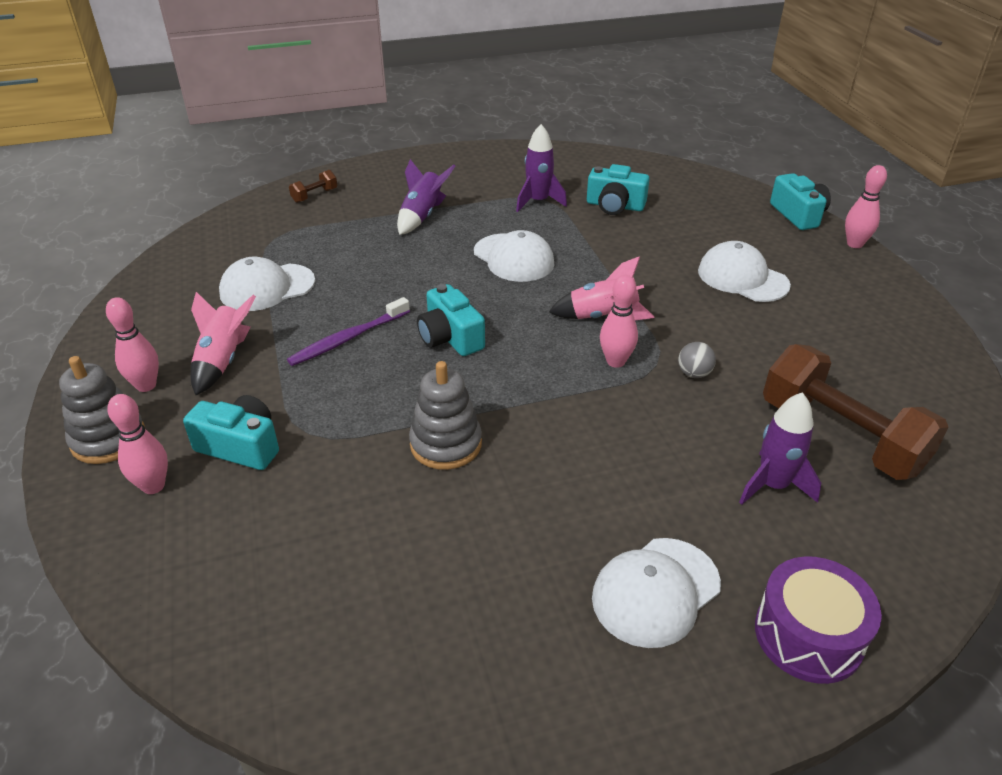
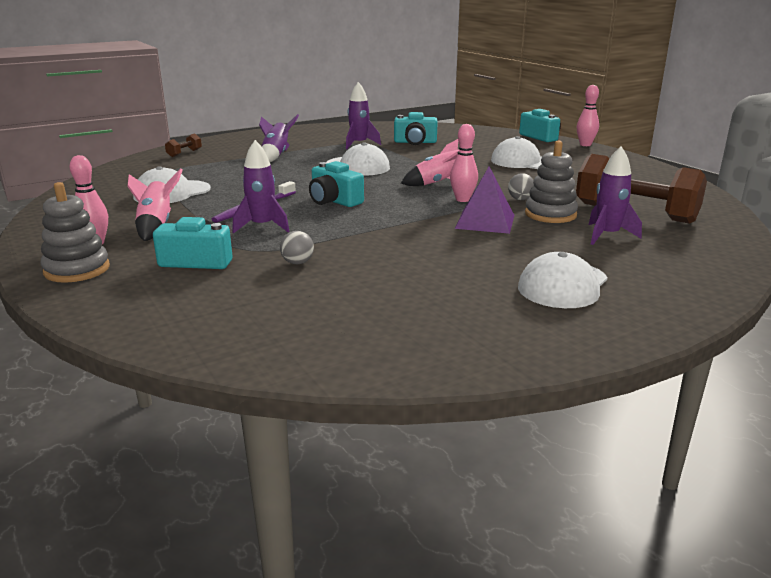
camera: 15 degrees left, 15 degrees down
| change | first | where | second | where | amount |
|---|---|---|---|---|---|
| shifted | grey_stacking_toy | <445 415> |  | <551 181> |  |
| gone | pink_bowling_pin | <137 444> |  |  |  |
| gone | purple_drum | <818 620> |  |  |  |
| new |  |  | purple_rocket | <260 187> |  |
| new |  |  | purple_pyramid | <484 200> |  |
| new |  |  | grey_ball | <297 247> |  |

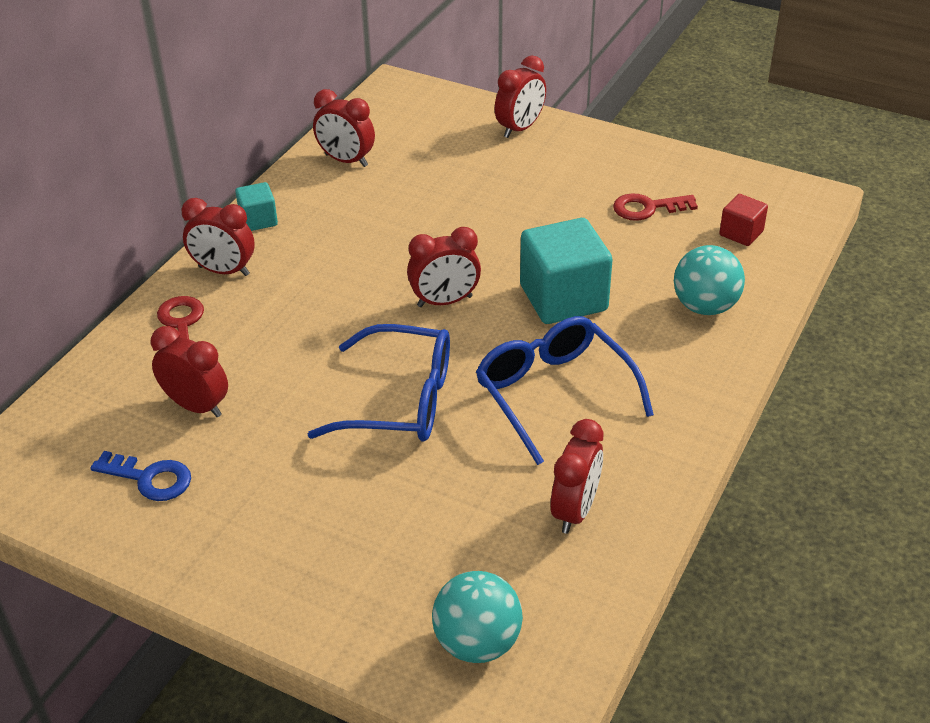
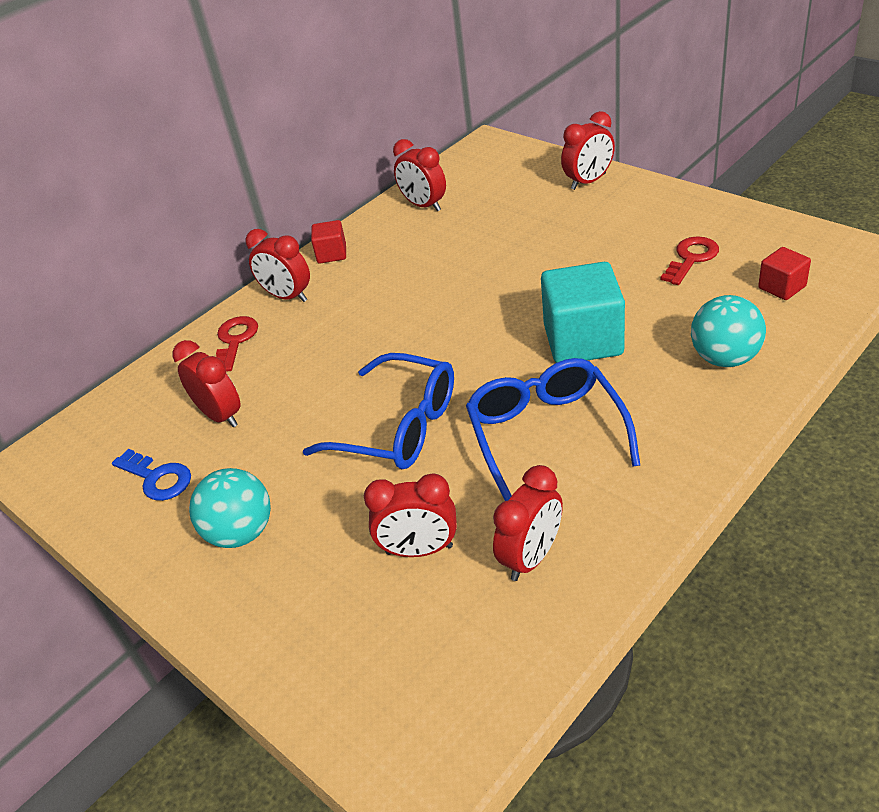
camera: 20 degrees right, 0 degrees up
| change | first | where | second | where | amount |
|---|---|---|---|---|---|
| repainted | turquoise_cube | <256 206> | red_cube | <328 241> |  |
| rotated | red_key | <655 207> |  | <689 260> | 120 degrees clockwise |
| shifted | red_clock | <444 267> |  | <410 515> |  |
| shifted | turquoise_ball | <477 617> |  | <230 508> |  |

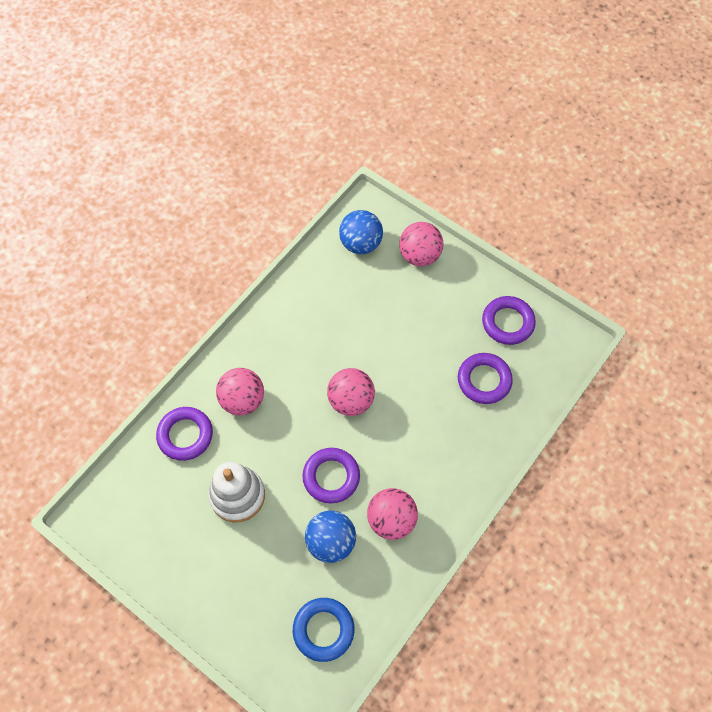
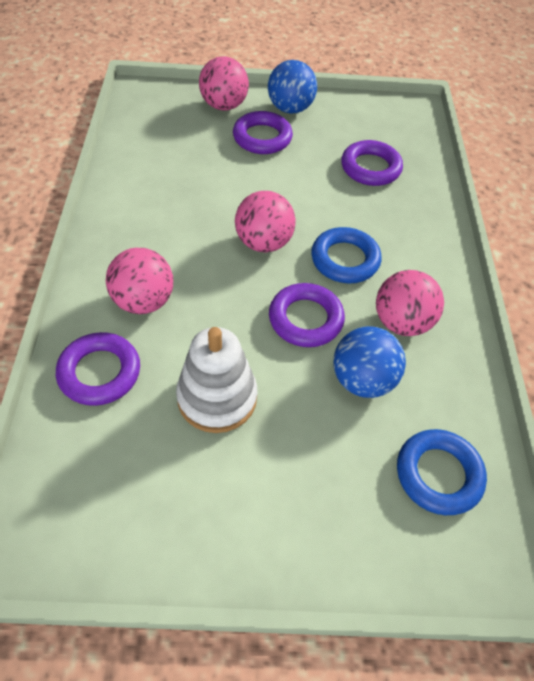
camera: 40 degrees left, 10 degrees down
| change | first | where | second | where | amount |
|---|---|---|---|---|---|
| shifted | blue_ball | <361 232> |  | <292 87> |  |
| shifted | purple_ring | <509 320> |  | <263 132> |  |
| new |  |  | blue_ring | <346 255> |  |

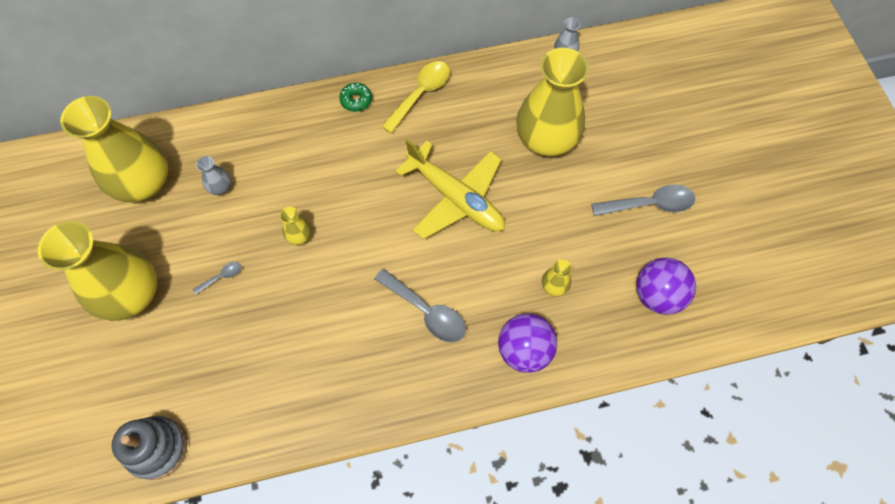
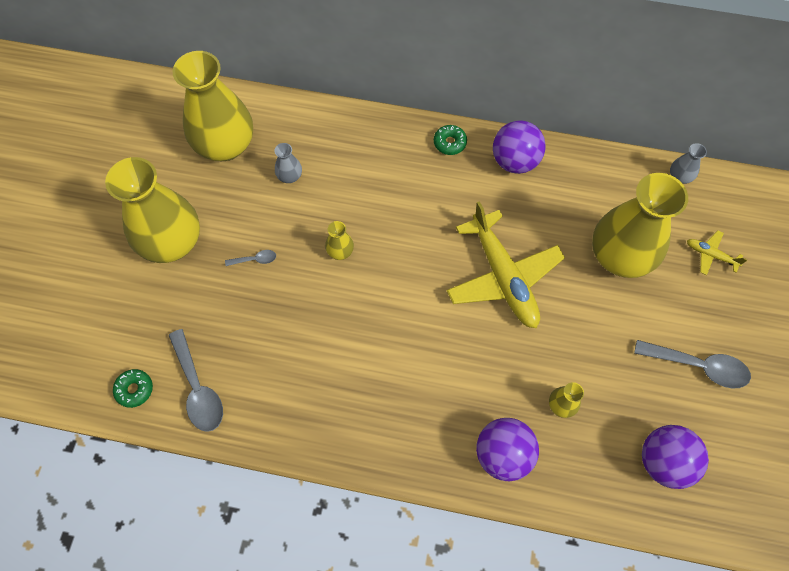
camera: 25 degrees right, 0 degrees up
| change | first | where | second | where | amount |
|---|---|---|---|---|---|
| swapped | yellow_spoon | <415 97> | purple_ball | <519 147> |  |
| shifted | grey_spoon | <420 305> |  | <195 380> |  |
| swapped | grey_stacking_toy | <149 448> | green_donut | <133 388> |  |
| new |  |  | yellow_plane | <717 252> |  |

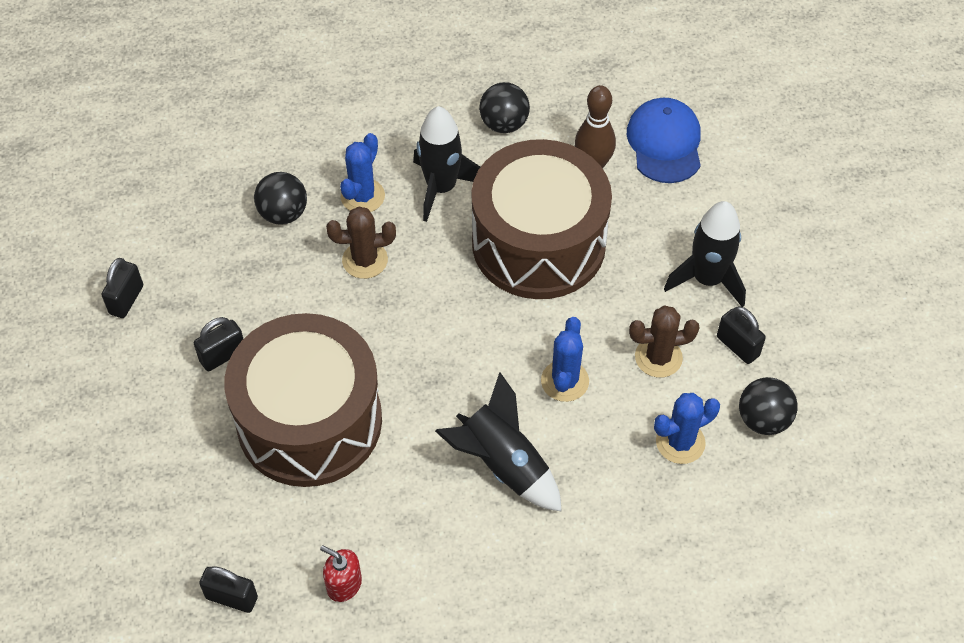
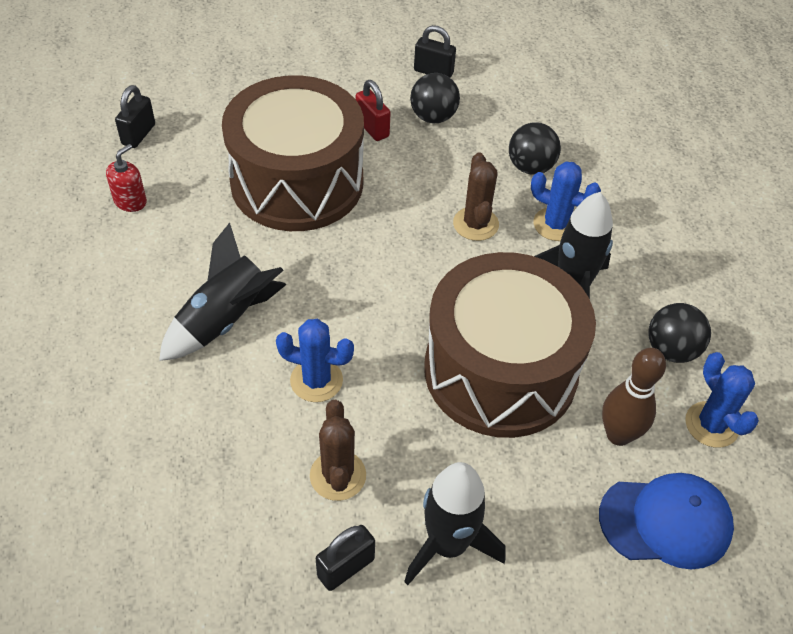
camera: 90 degrees right, 5 degrees down
| change | first | where | second | where | amount |
|---|---|---|---|---|---|
| repainted | black_padlock | <218 344> | red_padlock | <373 110> |  |
| shifted | black_ball | <768 406> |  | <435 98> |  |
| shifted | blue_cactus | <687 428> |  | <722 400> |  |

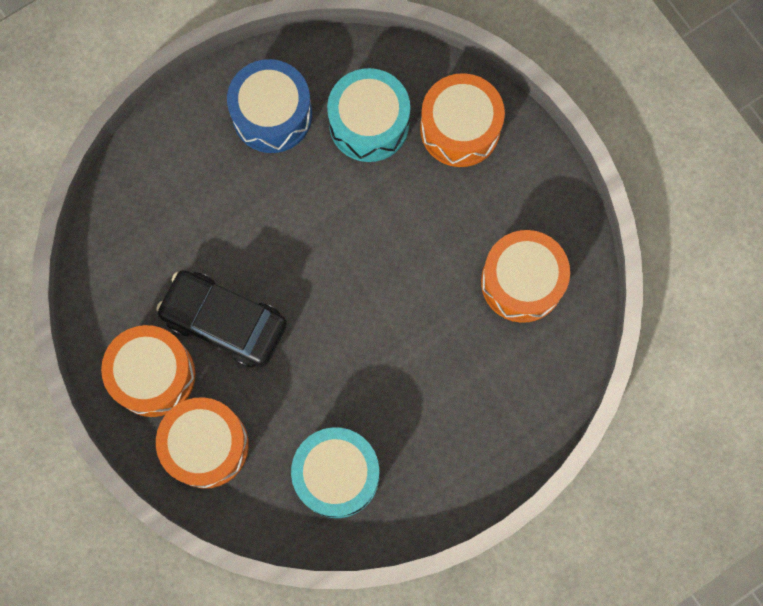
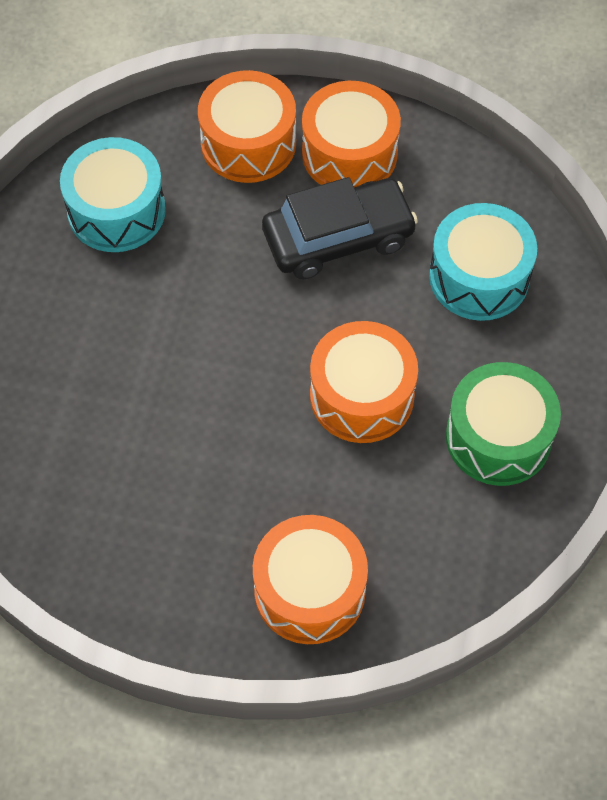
camera: 135 degrees right, 15 degrees down
| change | first | where | second | where | amount |
|---|---|---|---|---|---|
| repainted | blue_drum | <269 106> | green_drum | <503 424> |  |
| shifted | turquoise_drum | <368 115> |  | <483 262> |  |
| shifted | orange_drum | <525 276> |  | <364 382> |  |

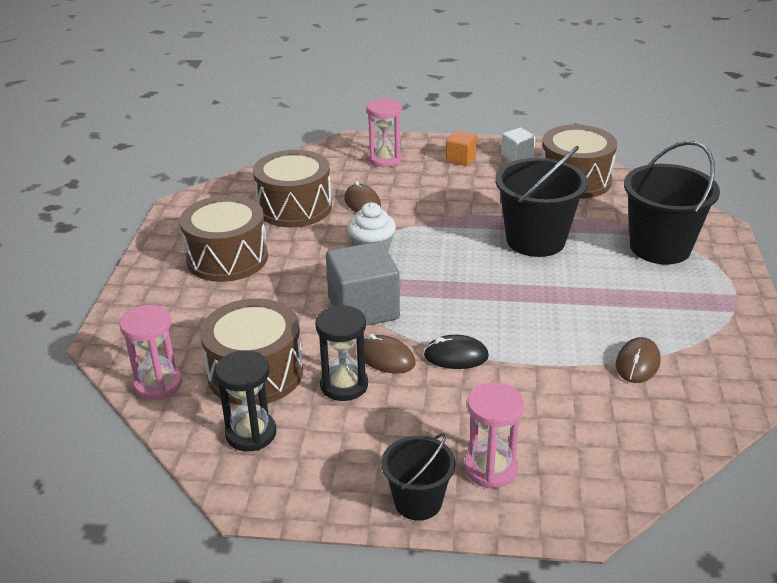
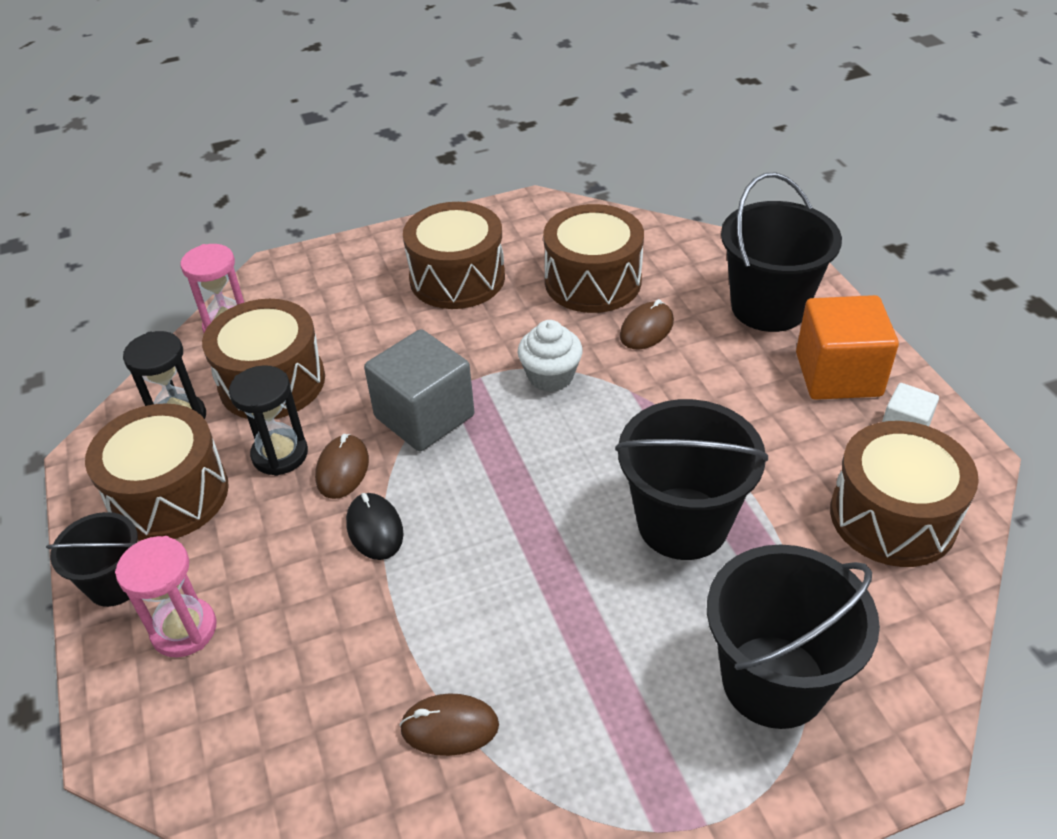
camera: 65 degrees right, 10 degrees up
| change | first | where | second | where | amount |
|---|---|---|---|---|---|
| swapped | pink_hourglass | <384 132> | black_bucket | <781 252> |  |
| scaled | orange_cube | <461 148> |  | <847 347> | x1.91 |
| new |  |  | brown_drum | <157 472> |  |

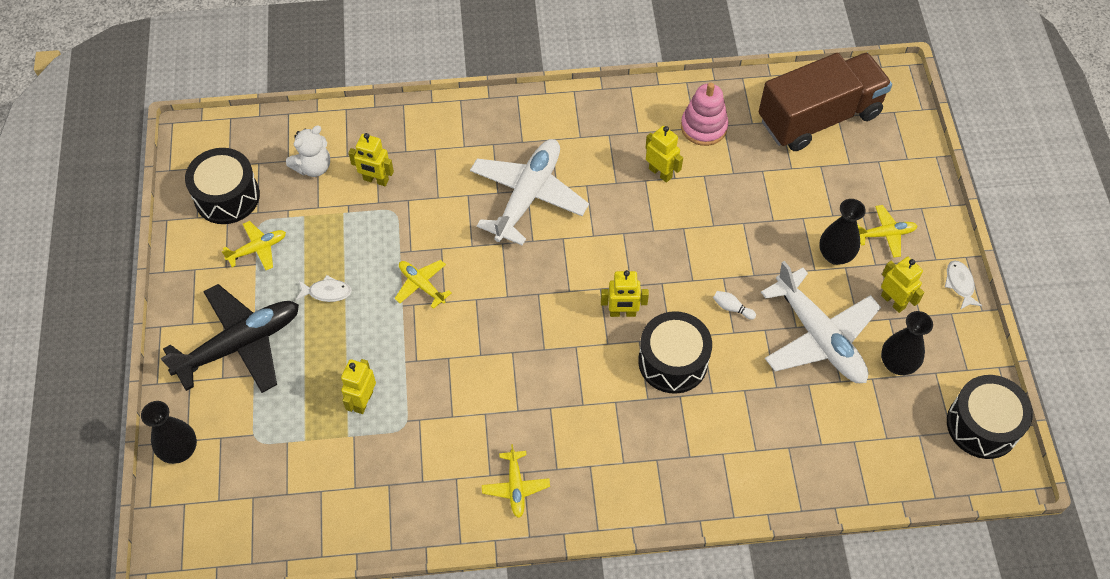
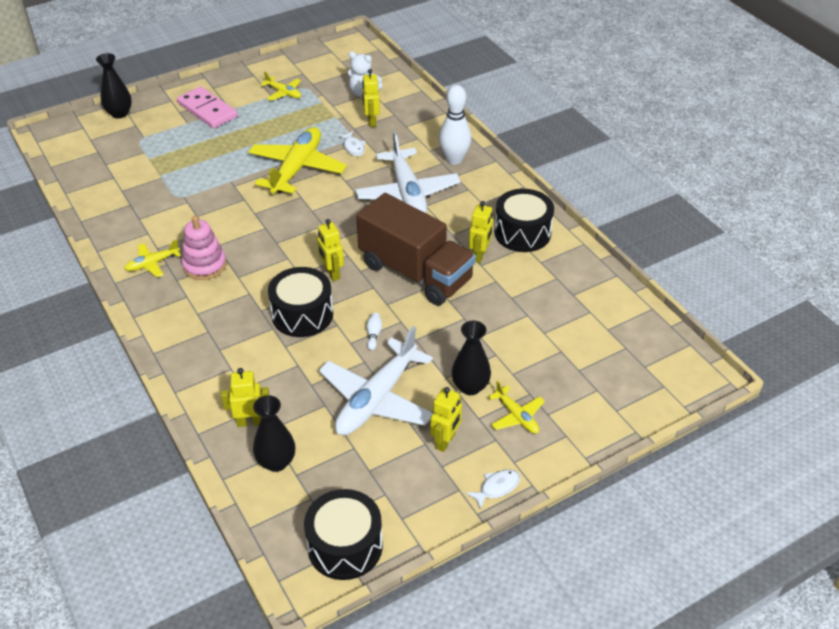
camera: 65 degrees right, 15 degrees down
| change | first | where | second | where | amount |
|---|---|---|---|---|---|
| shifted | brown_truck | <825 102> |  | <416 249> |  |
| shifted | pink_stacking_toy | <705 114> |  | <203 247> |  |
| rotated | white_plane | <529 192> |  | <408 172> | 75 degrees clockwise |
| shifted | black_drum | <222 186> |  | <524 220> |  |
| scaled | yellow_plane | <423 284> |  | <297 160> | x2.07 |
| shifted | white_fish | <324 288> |  | <351 143> |  |
| swapped | black_plane | <230 338> | pink_domino | <207 107> |  |
| shifted | black_vase | <907 343> |  | <274 433> |  |
| shifted | yellow_robot | <358 386> |  | <245 397> |  |
| new |  |  | white_bowling_pin | <455 125> |  |

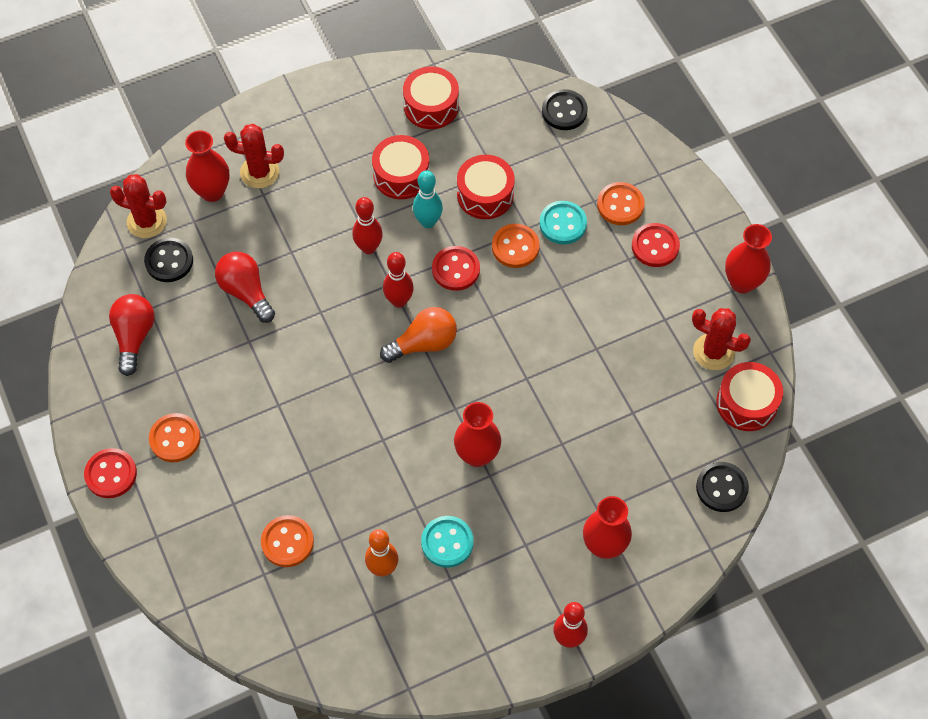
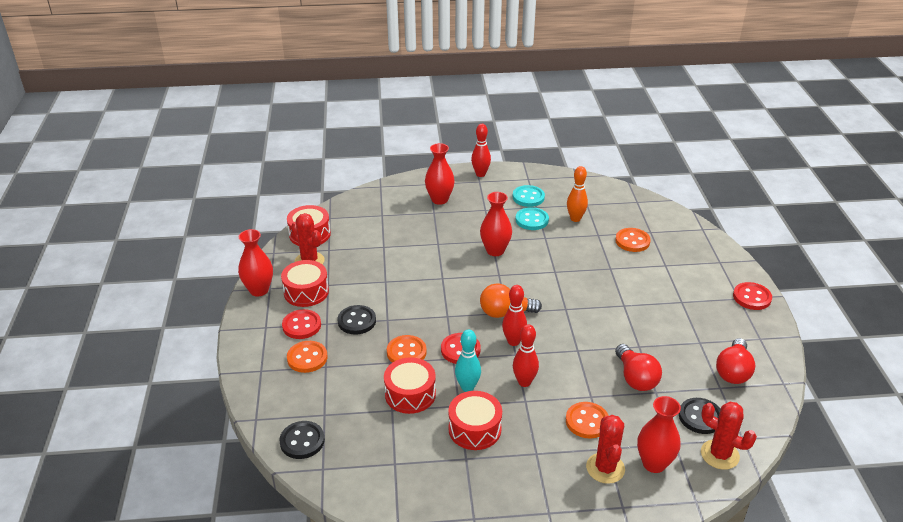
camera: 160 degrees left, 25 degrees down
| change | first | where | second | where | amount |
|---|---|---|---|---|---|
| shifted | red_drum | <431 97> |  | <305 283> |  |
| rotated | red_cactus | <254 156> |  | <605 449> | 60 degrees clockwise |
| shifted | turquoise_button | <563 222> |  | <529 196> |  |
| shifted | orange_button | <175 437> |  | <587 420> |  |
| shifted | black_button | <722 487> |  | <357 320> |  |

